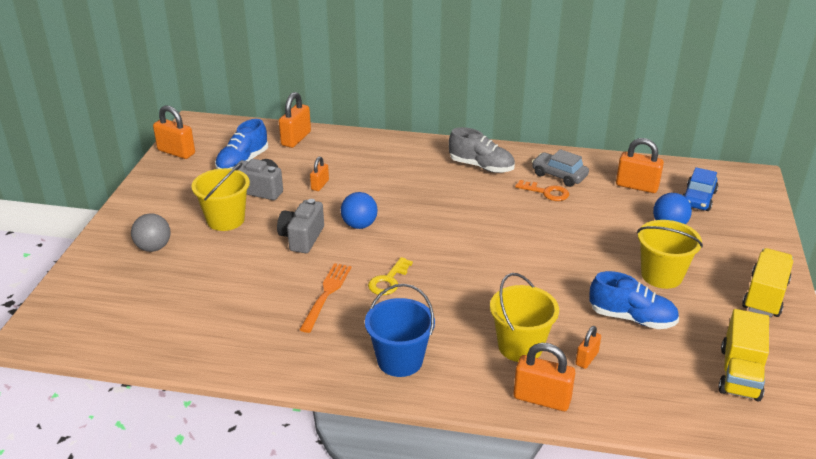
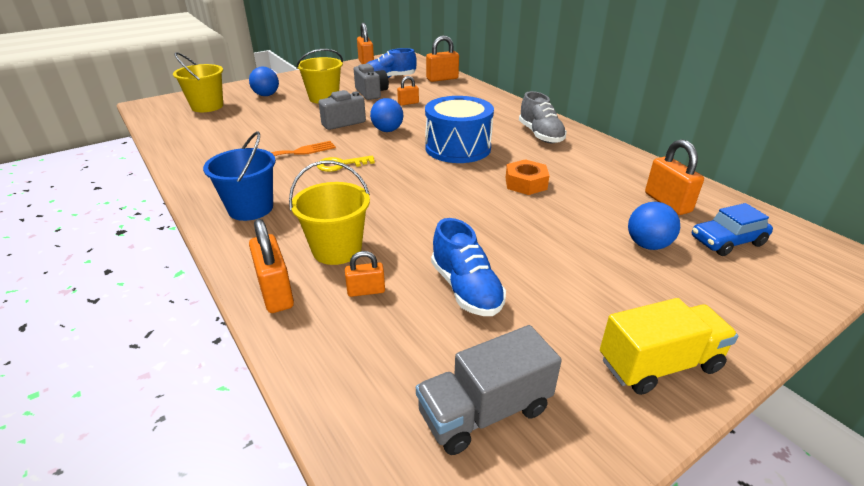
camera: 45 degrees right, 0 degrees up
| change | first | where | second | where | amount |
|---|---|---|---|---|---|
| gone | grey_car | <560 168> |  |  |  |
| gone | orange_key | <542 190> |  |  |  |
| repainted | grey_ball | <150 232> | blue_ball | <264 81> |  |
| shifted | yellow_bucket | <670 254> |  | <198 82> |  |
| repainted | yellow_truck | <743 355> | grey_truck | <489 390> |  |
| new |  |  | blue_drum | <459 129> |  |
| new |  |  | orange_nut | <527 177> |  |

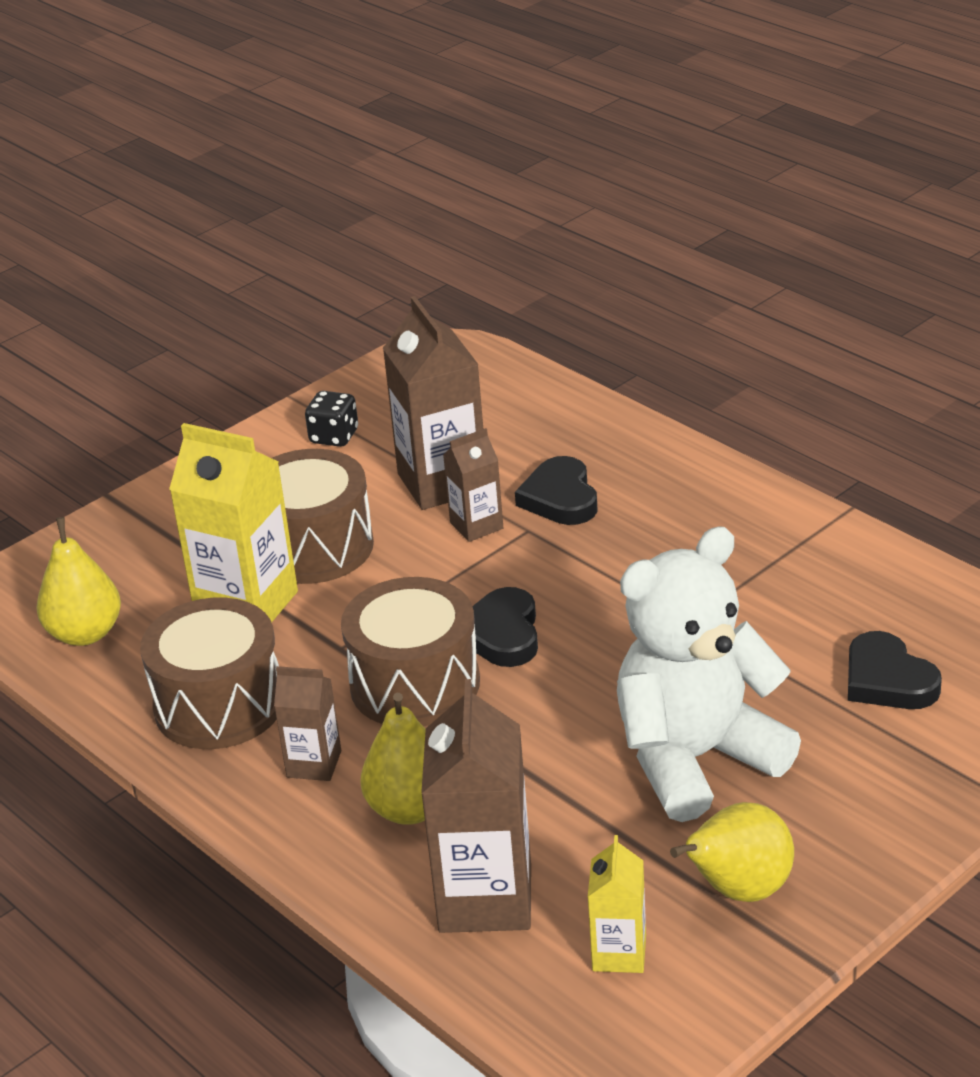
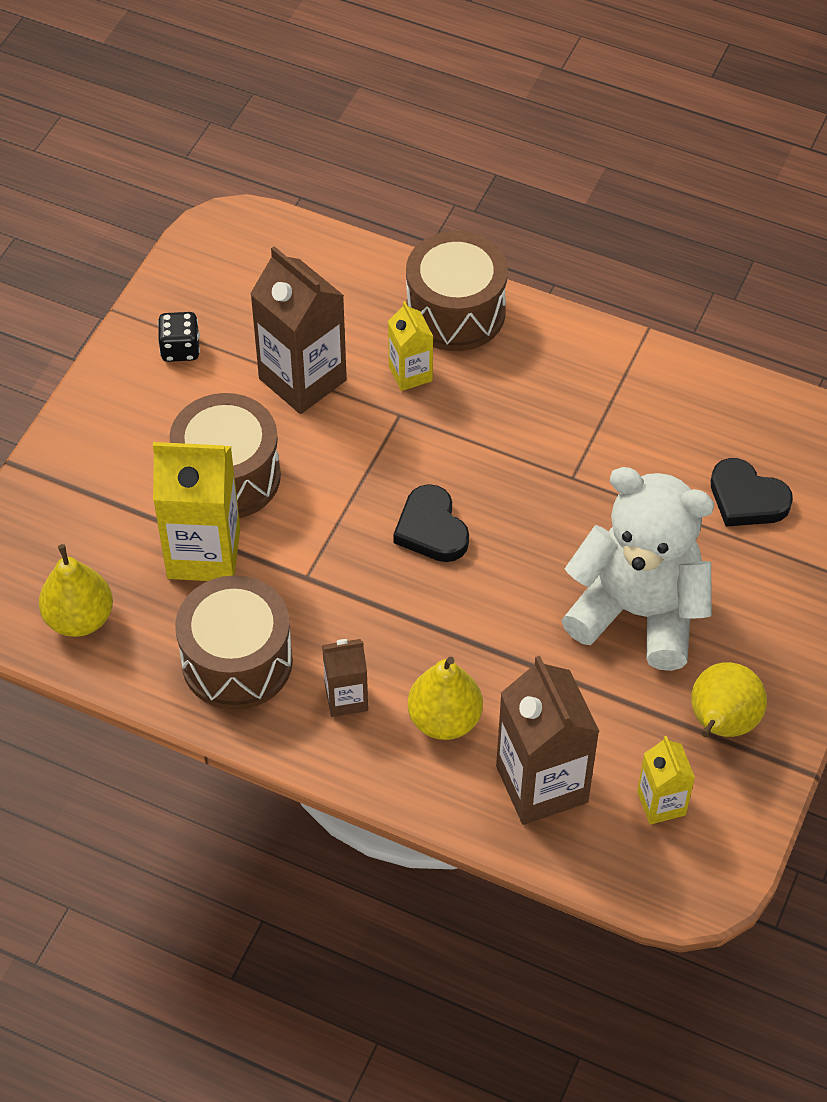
camera: 25 degrees left, 20 degrees up
| change | first | where | second | where | amount |
|---|---|---|---|---|---|
| gone | brown_carton | <473 485> |  |  |  |
| swapped | black_heart | <556 490> | yellow_carton | <411 346> |  |
| rotated | white_teddy_bear | <709 674> |  | <637 569> | 75 degrees clockwise |
| shifted | brown_drum | <410 652> |  | <457 291> |  |

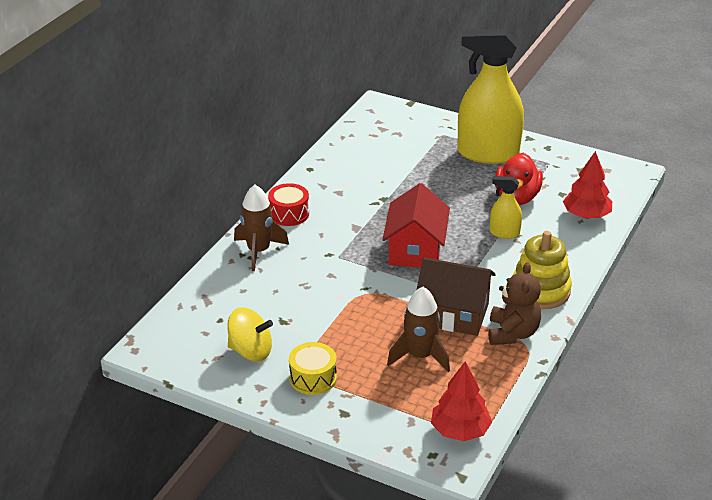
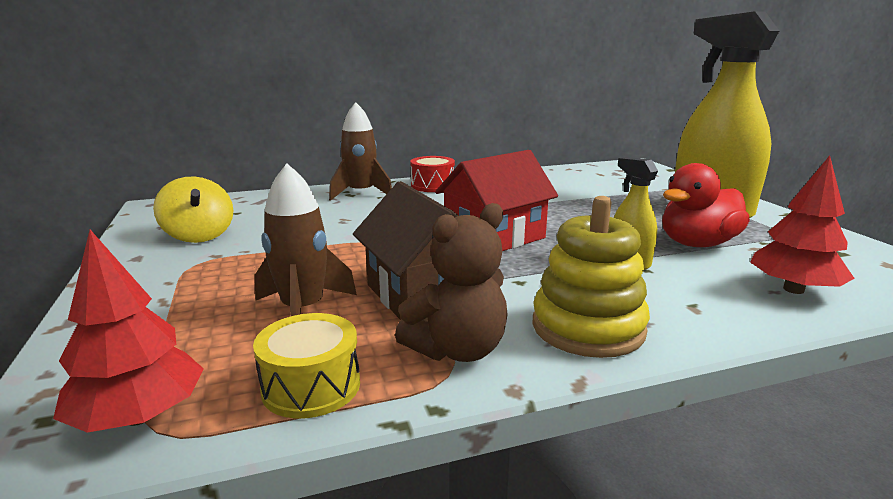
camera: 45 degrees right, 15 degrees down
| change | first | where | second | where | amount |
|---|---|---|---|---|---|
| shifted | yellow_drum | <313 368> |  | <306 365> |  |

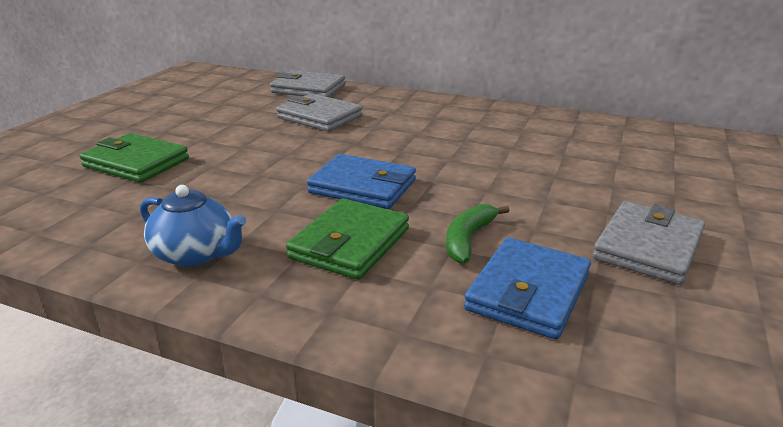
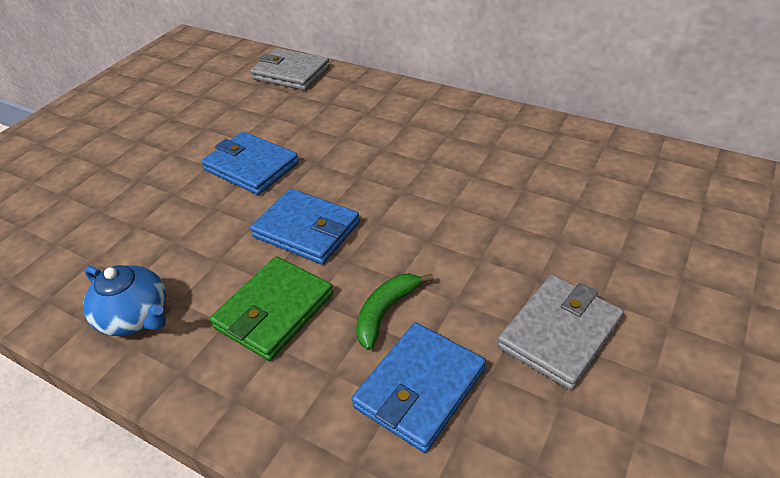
camera: 10 degrees right, 15 degrees up
| change | first | where | second | where | amount |
|---|---|---|---|---|---|
| gone | grey_wallet | <319 112> |  |  |  |
| gone | green_wallet | <134 158> |  |  |  |
| new |  |  | blue_wallet | <250 163> |  |

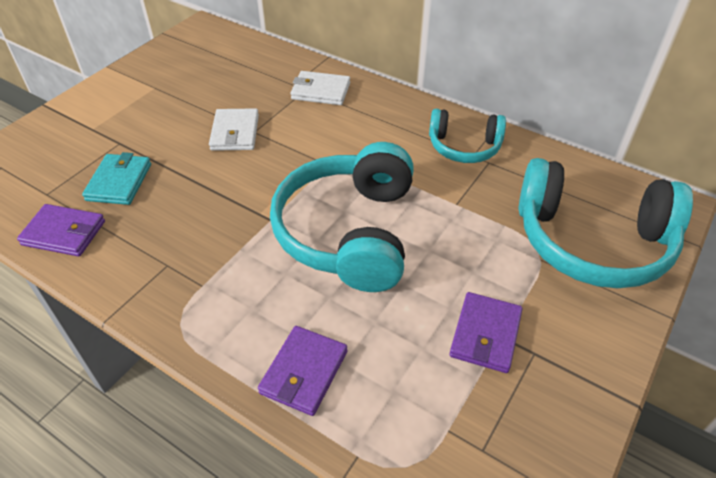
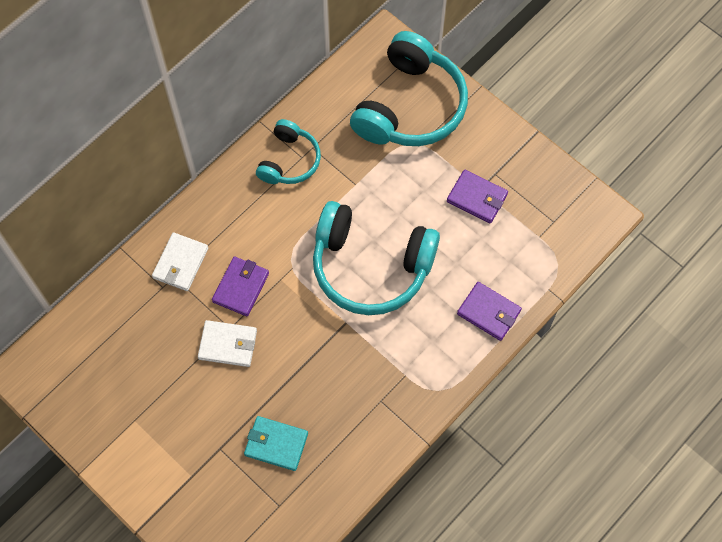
camera: 80 degrees left, 20 degrees up
| change | first | where | second | where | amount |
|---|---|---|---|---|---|
| shifted | purple_wallet | <61 230> |  | <240 286> |  |

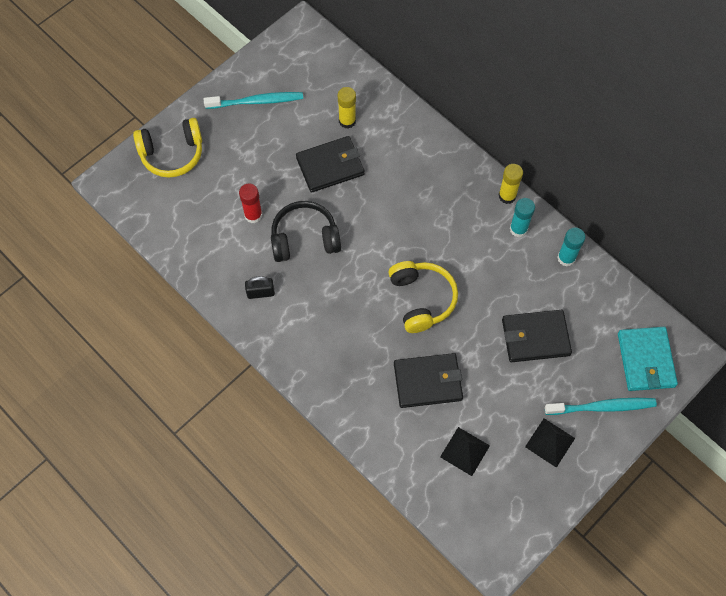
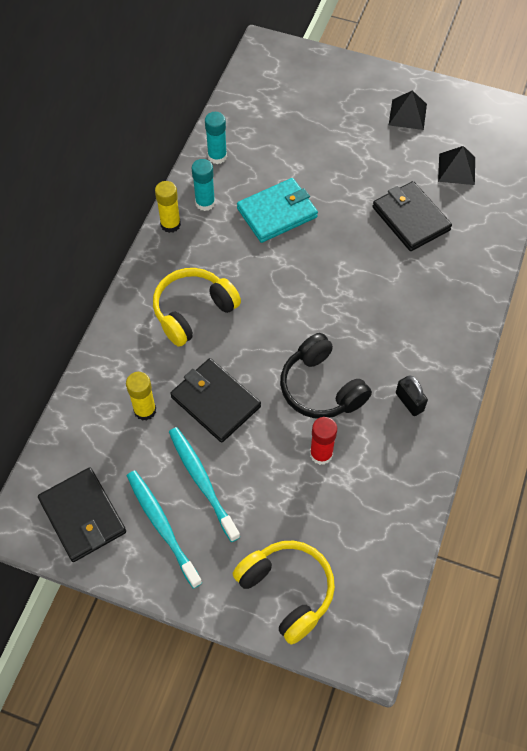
camera: 115 degrees left, 5 degrees down
| change | first | where | second | where | amount |
|---|---|---|---|---|---|
| shifted | yellow_headphones | <423 297> |  | <197 307> |  |
| shifted | black_wallet | <537 336> |  | <82 514> |  |
| shifted | turquoise_wallet | <648 359> |  | <277 210> |  |
| shifted | turquoise_toothbrush | <601 406> |  | <204 484> |  |

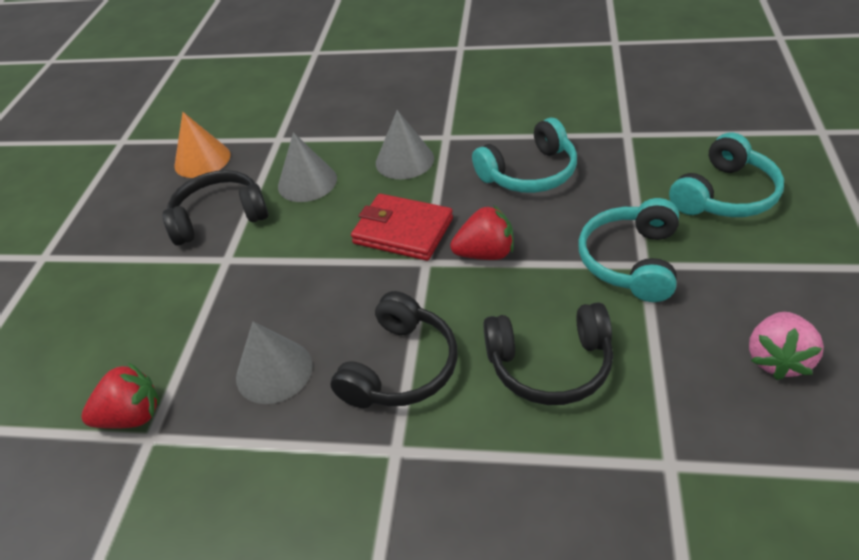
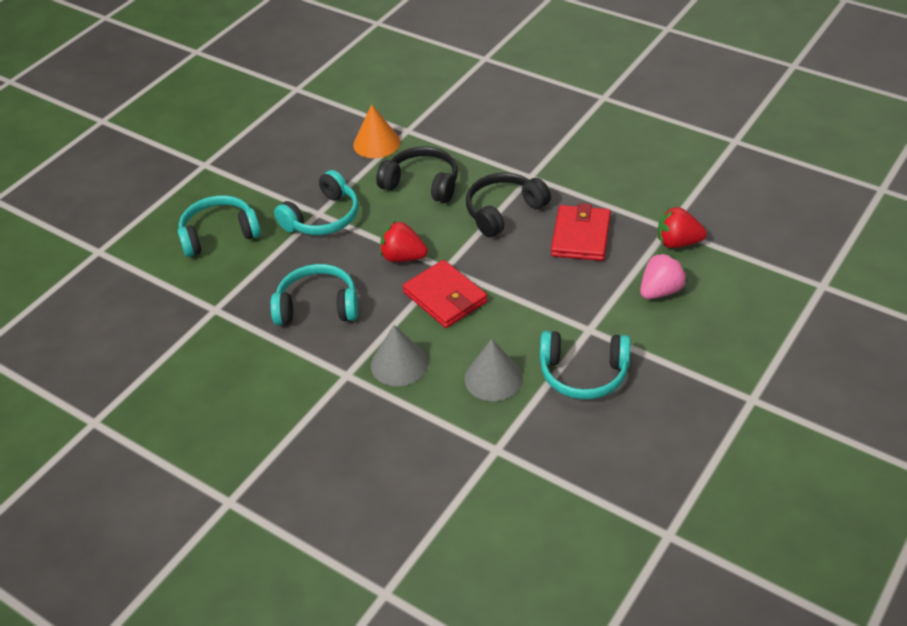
camera: 155 degrees left, 0 degrees up
| change | first | where | second | where | amount |
|---|---|---|---|---|---|
| shifted | orange_cone | <202 145> |  | <376 131> |  |
| repainted | black_headphones | <215 208> | turquoise_headphones | <585 365> |  |
| shifted | pink_strawberry | <786 346> |  | <664 275> |  |
| swapped | grey_cone | <274 363> | red_wallet | <581 232> |  |

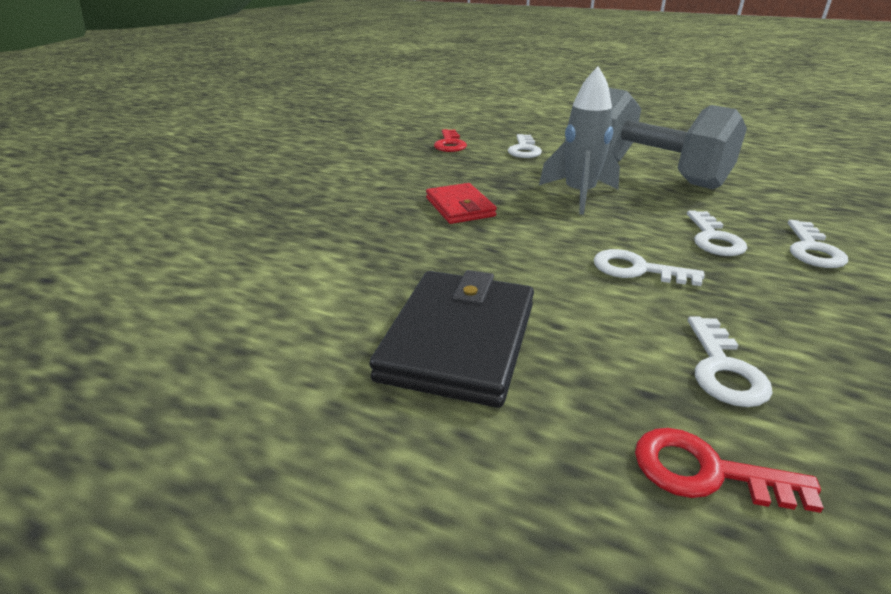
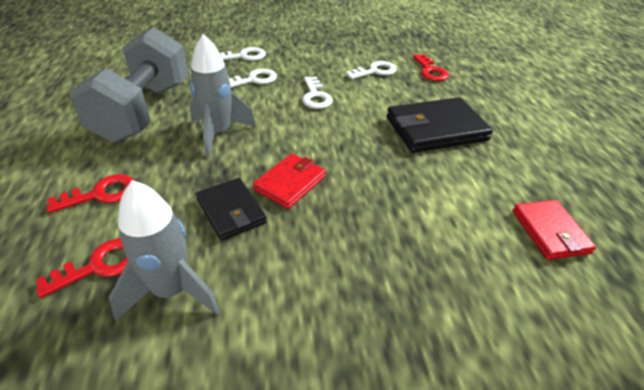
camera: 125 degrees left, 10 degrees up
| change | first | where | second | where | amount |
|---|---|---|---|---|---|
| repainted | white_key | <525 146> | red_key | <90 193> |  |
| new |  |  | black_wallet | <231 209> |  |
| new |  |  | grey_rocket | <164 250> |  |
| new |  |  | red_wallet | <554 230> |  |

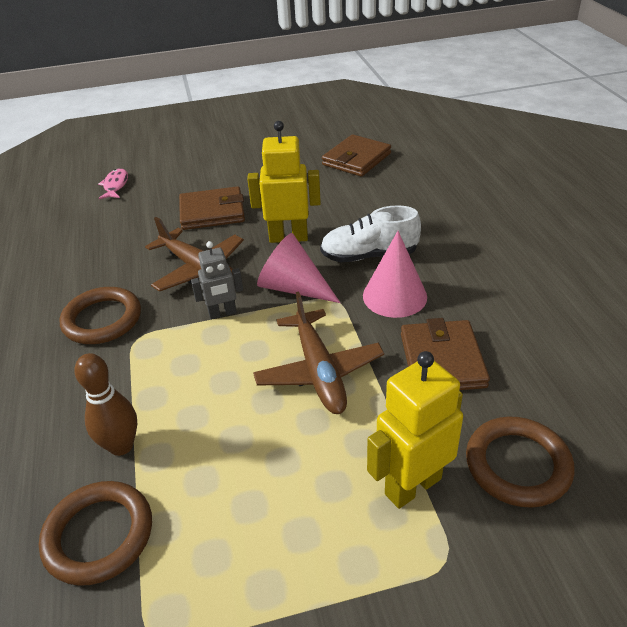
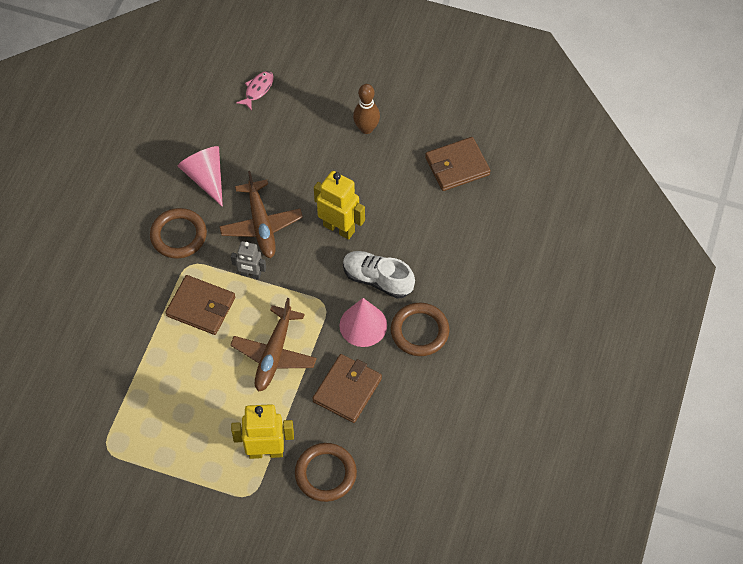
camera: 30 degrees right, 20 degrees up
| change | first | where | second | where | amount |
|---|---|---|---|---|---|
| shifted | brown_wallet | <212 208> |  | <200 305> |  |
| shifted | pink_cone | <298 268> |  | <200 176> |  |
| shifted | brown_bowling_pin | <105 404> |  | <366 109> |  |
| shifted | brown_ring | <95 533> |  | <420 329> |  |

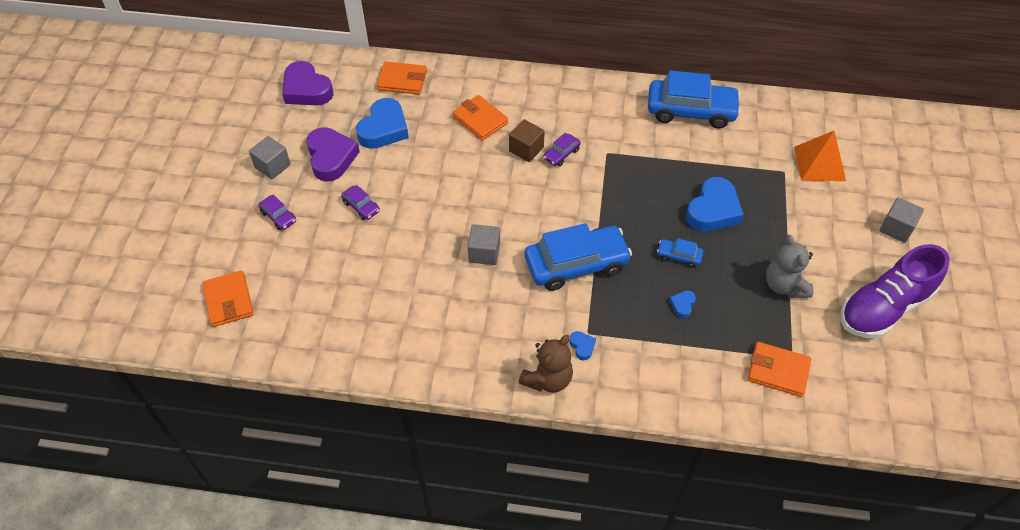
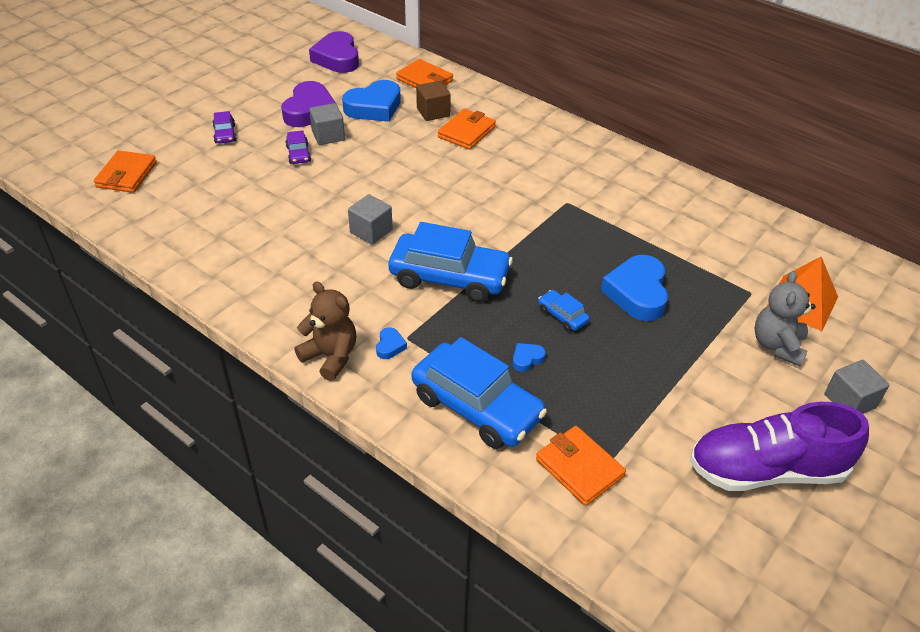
camera: 30 degrees right, 10 degrees down
| change | first | where | second | where | amount |
|---|---|---|---|---|---|
| shifted | blue_car | <694 99> |  | <479 393> |  |
| rotated | orange_wallet | <480 118> |  | <467 129> | 45 degrees clockwise |
| shifted | brown_cube | <527 140> |  | <433 101> |  |
| gone | purple_car | <562 149> |  |  |  |
| shifted | grey_cube | <270 157> |  | <327 124> |  |
| rotated | blue_heart | <715 204> |  | <634 288> | 120 degrees clockwise |
| shifted | grey_teddy_bear | <790 266> |  | <785 319> |  |
| rotated | brown_teddy_bear | <546 364> |  | <325 331> | 120 degrees counterclockwise |

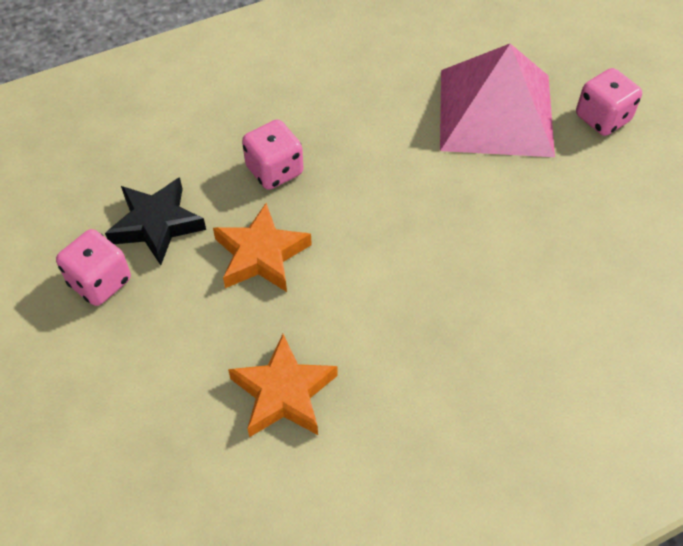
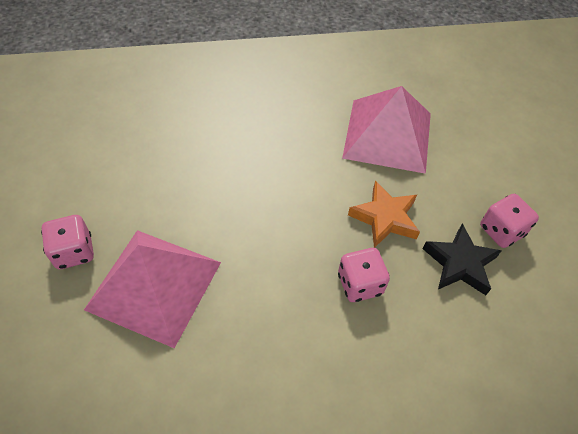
camera: 165 degrees left, 0 degrees up
| change | first | where | second | where | amount |
|---|---|---|---|---|---|
| swapped | orange_star | <282 385> | pink_pyramid | <386 130> |  |

